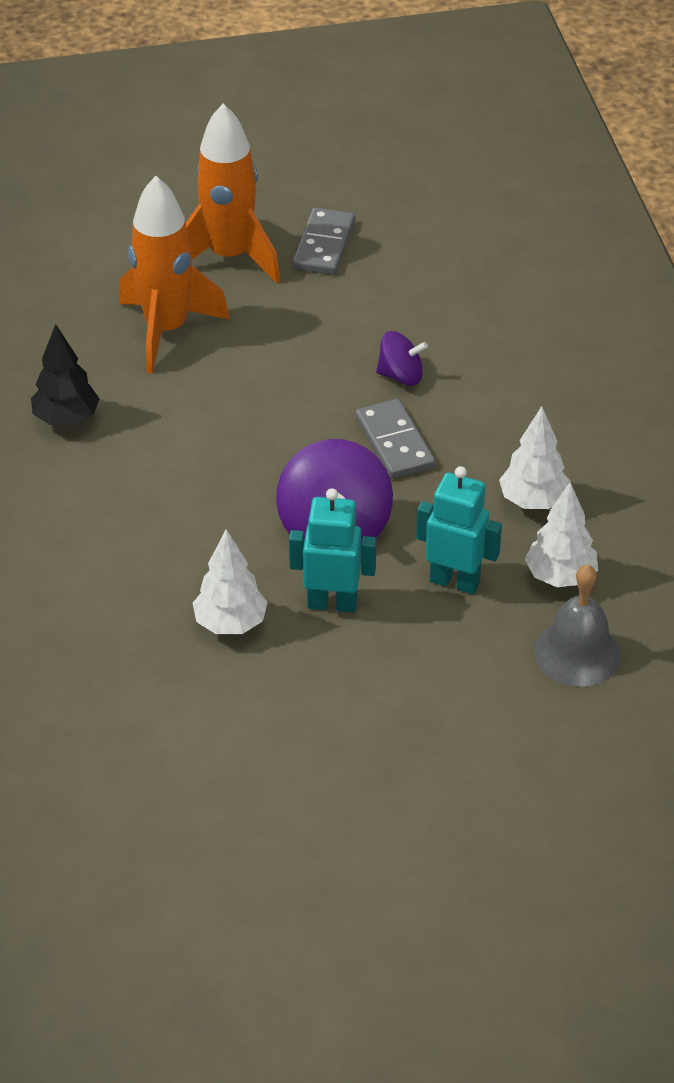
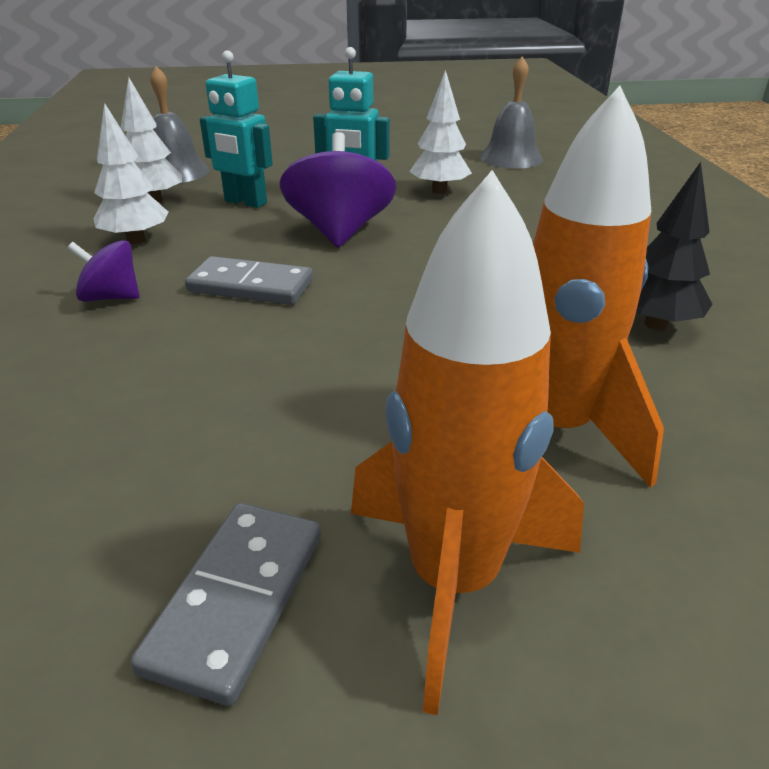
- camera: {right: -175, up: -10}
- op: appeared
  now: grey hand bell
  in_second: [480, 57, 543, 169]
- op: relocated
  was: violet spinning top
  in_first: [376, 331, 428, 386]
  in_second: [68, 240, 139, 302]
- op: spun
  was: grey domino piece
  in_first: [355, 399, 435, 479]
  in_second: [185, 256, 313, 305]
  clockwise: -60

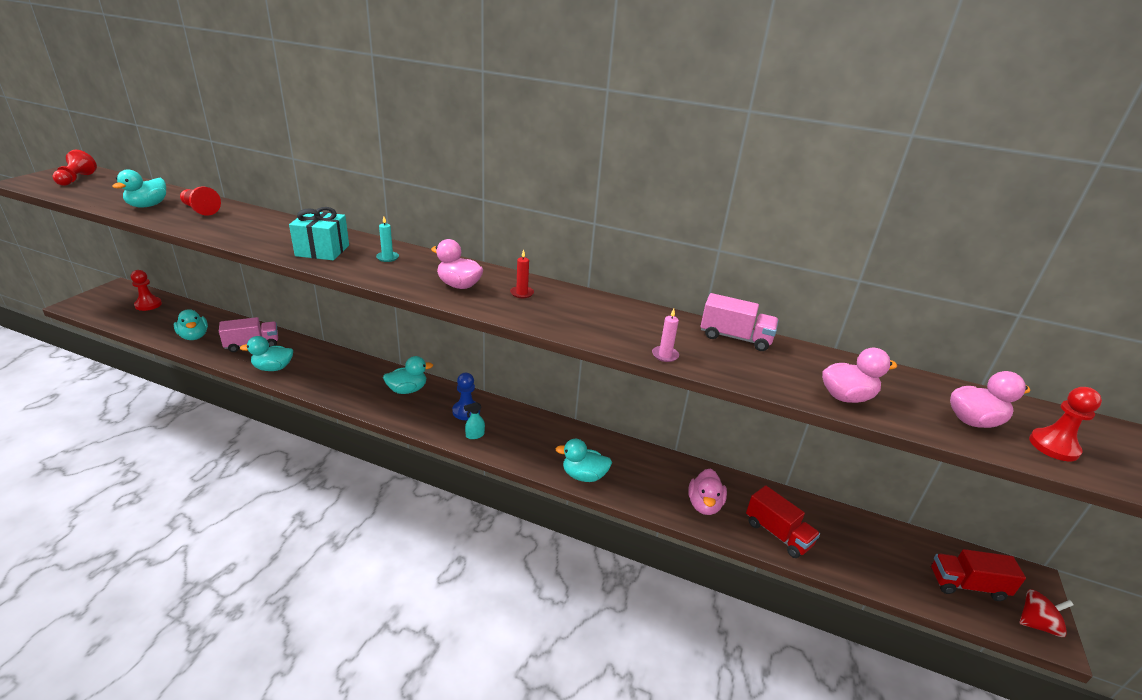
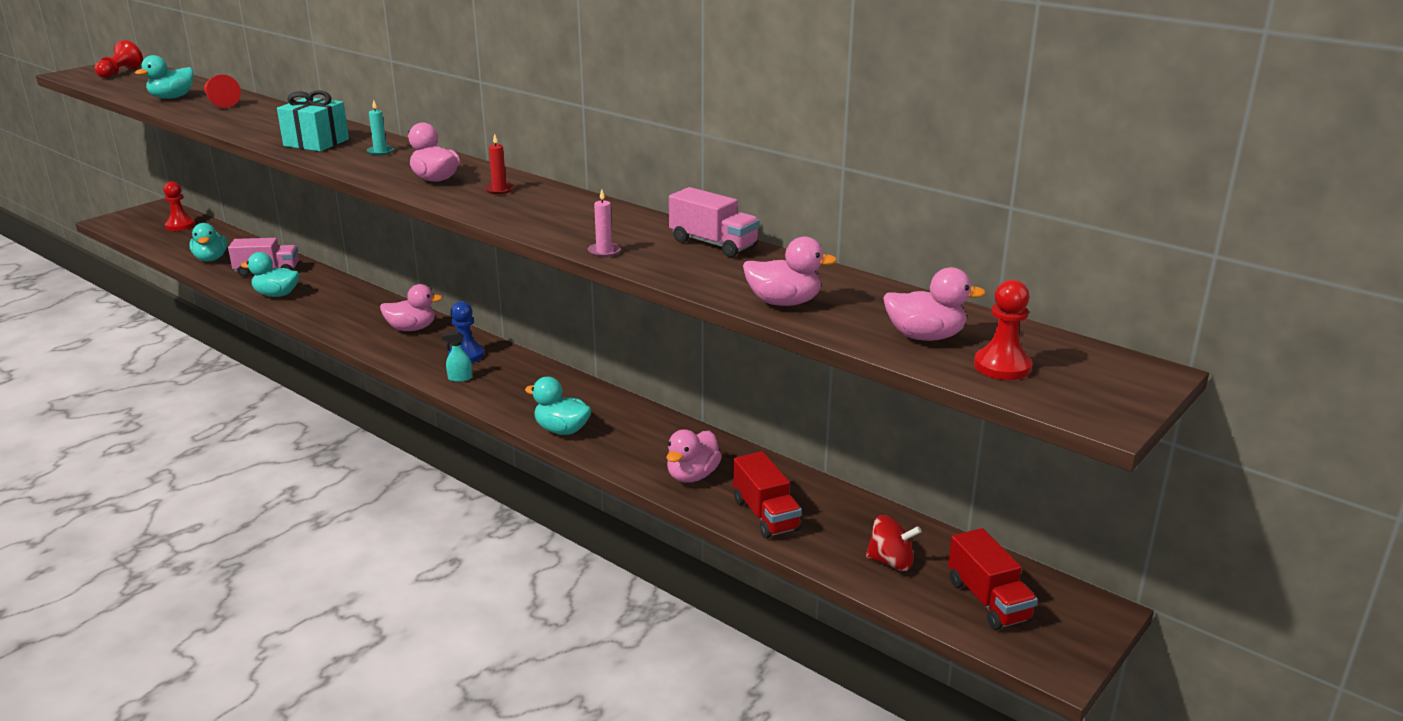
- camera: {right: 20, up: -5}
- op: relocated
  was: red spinning top
  in_first: [1019, 589, 1074, 637]
  in_second: [866, 515, 922, 571]
- op: colour
  was: turquoise rubber duck
  now: pink rubber duck
  in_first: [383, 356, 433, 394]
  in_second: [380, 284, 443, 331]
- op: spun
  was: red toy truck
  in_first: [931, 549, 1026, 601]
  in_second: [948, 528, 1038, 630]
  clockwise: -135

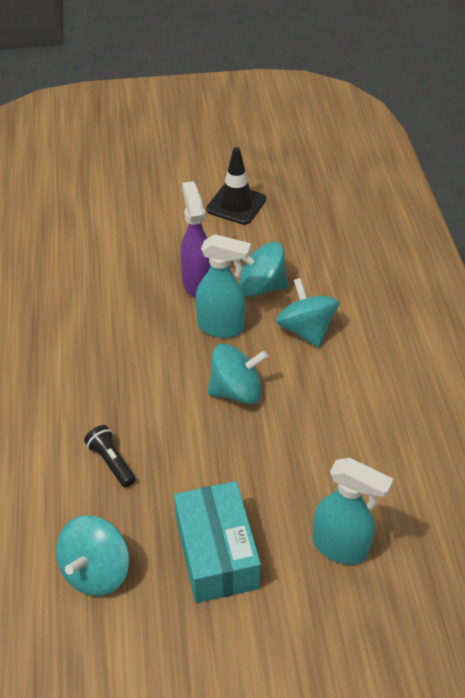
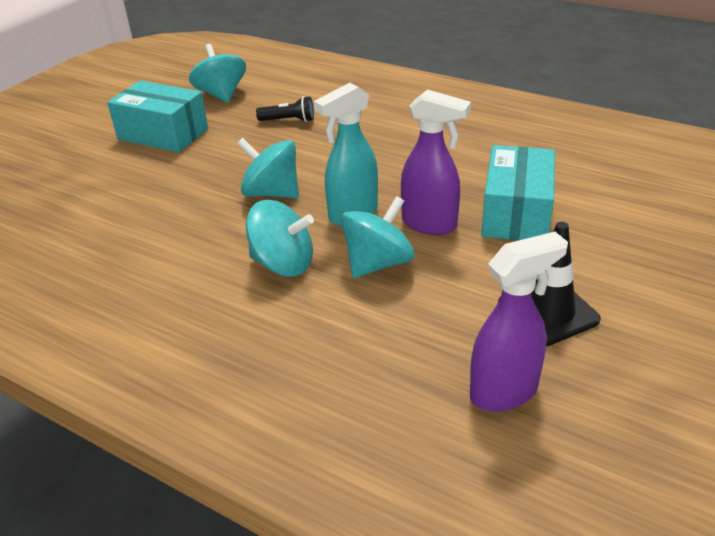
- camera: {right: 130, up: -10}
- op: missing
  was: turquoise sprayer
  in_first: [312, 458, 393, 565]
- op: appeared
  now: violet sprayer
  in_second: [470, 232, 568, 412]
- op: appeared
  now: turquoise parcel
  in_second: [481, 145, 555, 240]
- op: spun
  was: turquoise spinning top
  in_first: [208, 344, 268, 404]
  in_second: [237, 138, 299, 198]
  clockwise: 90

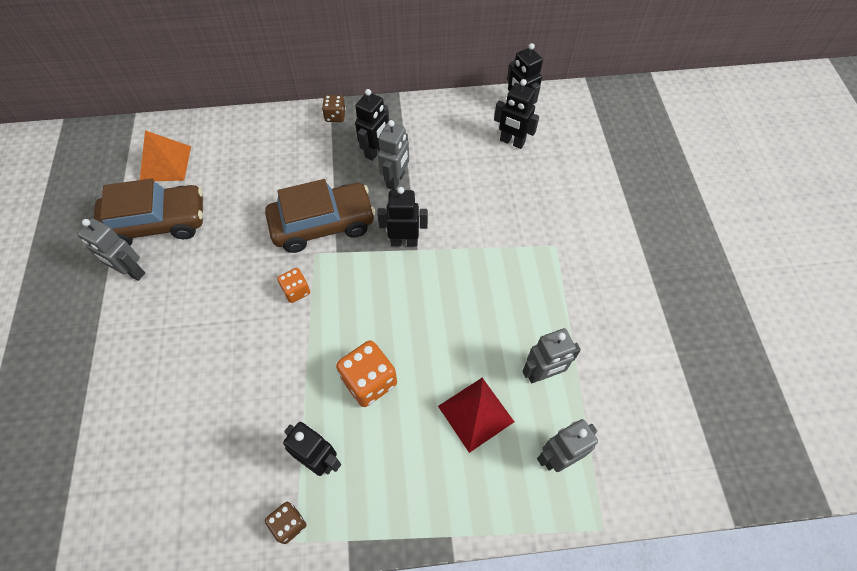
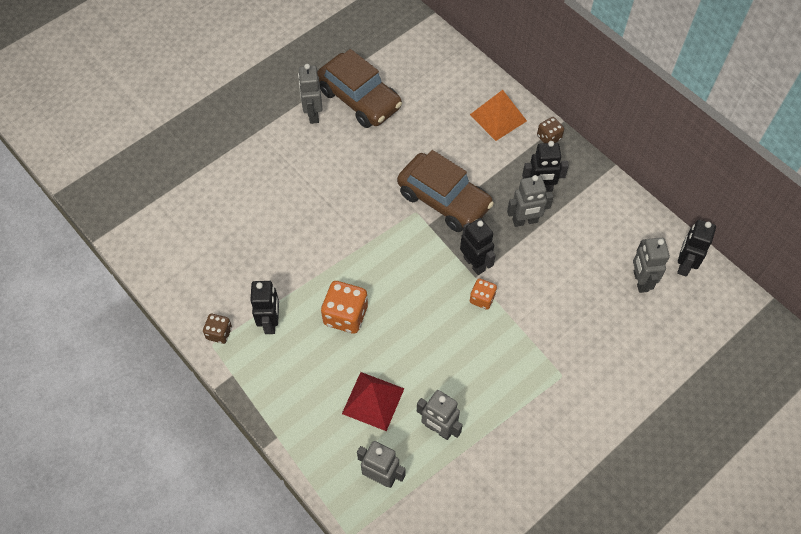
- camera: {right: 55, up: 0}
- op: relocated
  was: orange-coloured pyramid
  in_first: [140, 130, 191, 181]
  in_second: [470, 90, 527, 141]
- op: relocated
  was: orange-coloured die
  in_first: [277, 268, 310, 303]
  in_second: [470, 278, 497, 310]
- op: colour
  was: ebony toy robot
  now: grey toy robot
  in_first: [494, 79, 539, 149]
  in_second: [633, 238, 670, 293]

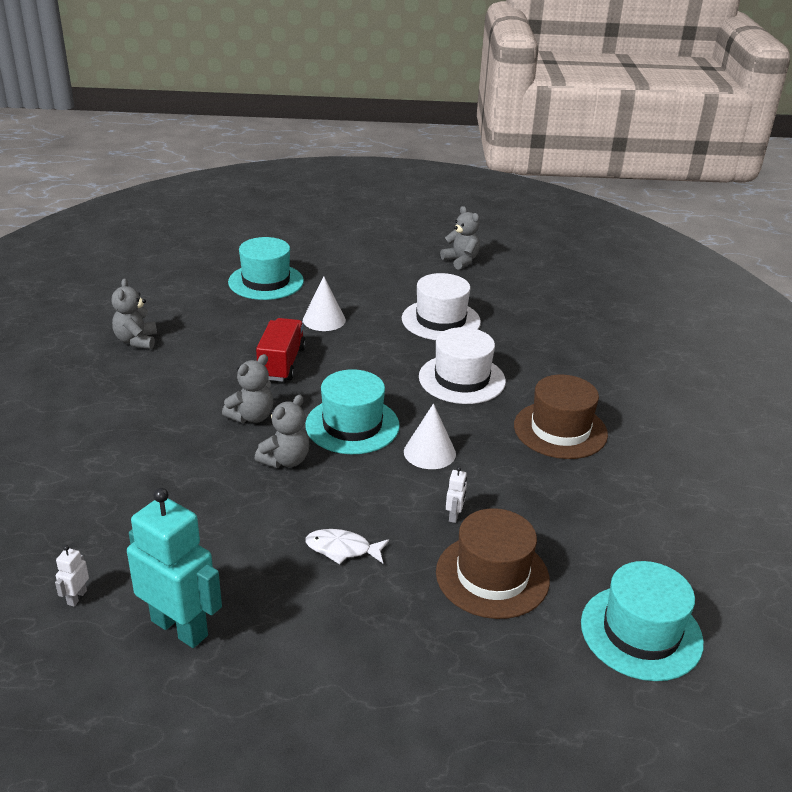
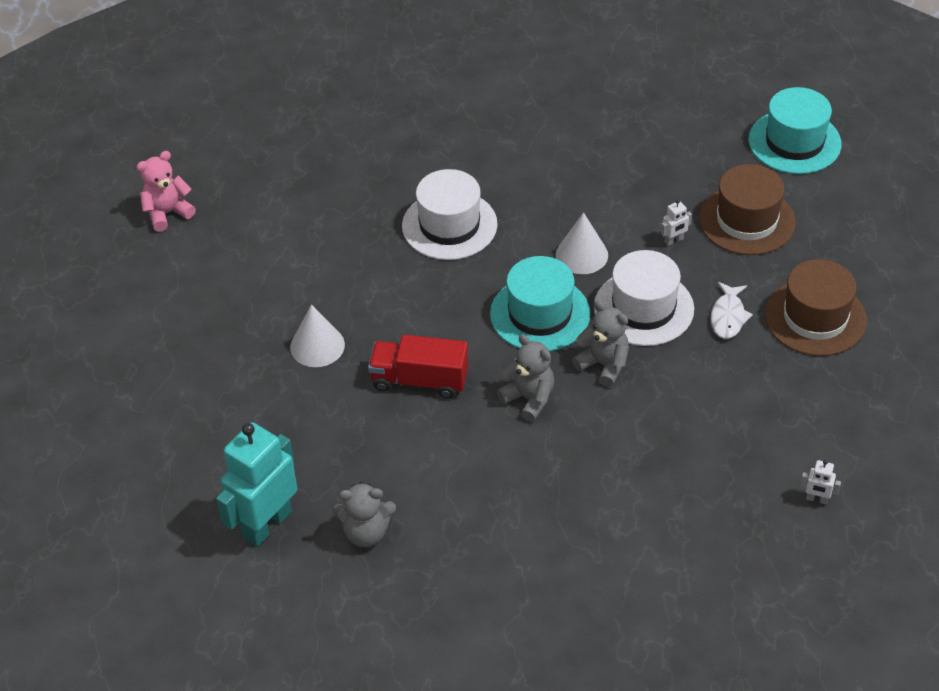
- camera: {right: -85, up: 15}
- op: missing
  was: turquoise tall hat
  in_first: [228, 237, 304, 300]
- op: relocated
  was: turquoise toy robot
  in_first: [127, 488, 222, 648]
  in_second: [216, 422, 298, 547]
- op: relocated
  was: white tall hat
  in_first: [402, 273, 481, 340]
  in_second: [594, 250, 694, 346]
- op: relocated
  was: dark brown tall hat
  in_first: [514, 375, 608, 459]
  in_second: [765, 259, 867, 356]
- op: colour
  was: grey teddy
  now: pink teddy
  in_first: [440, 206, 480, 270]
  in_second: [136, 151, 196, 232]
- op: spun
  was: white toy robot
  in_first: [446, 467, 467, 523]
  in_second: [661, 199, 692, 246]
  clockwise: 135

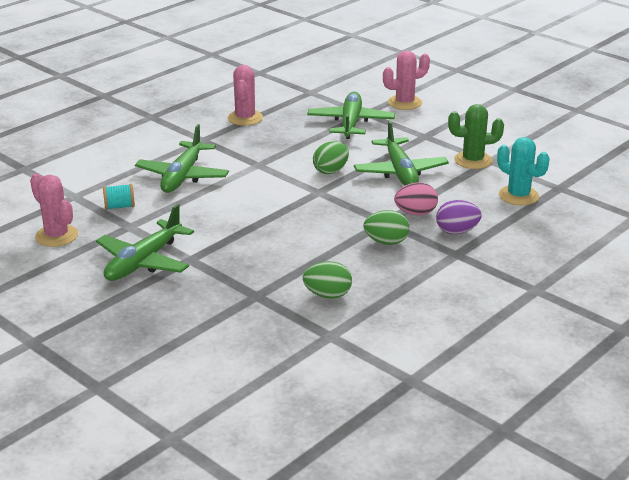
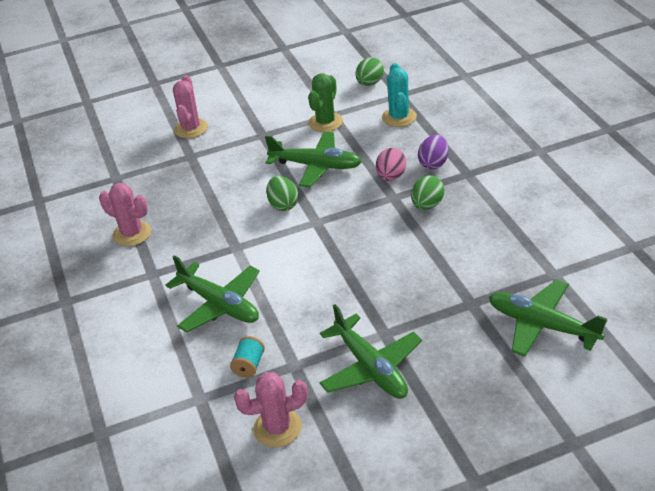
- camera: {right: -60, up: 10}
- op: relocated
  was: leaf-green egg shape
  in_first: [303, 261, 352, 299]
  in_second: [356, 57, 384, 86]
- op: relocated
  was: leaf-green aeroplane
  in_first: [307, 92, 395, 139]
  in_second: [489, 280, 607, 357]
- op: spun
  was: turquoise cactus
  in_first: [497, 137, 550, 205]
  in_second: [382, 63, 417, 127]
  clockwise: -75

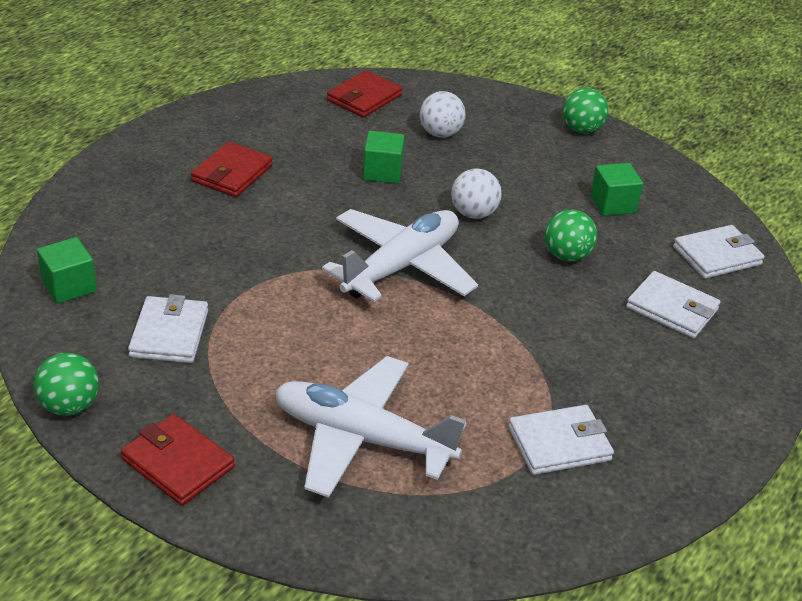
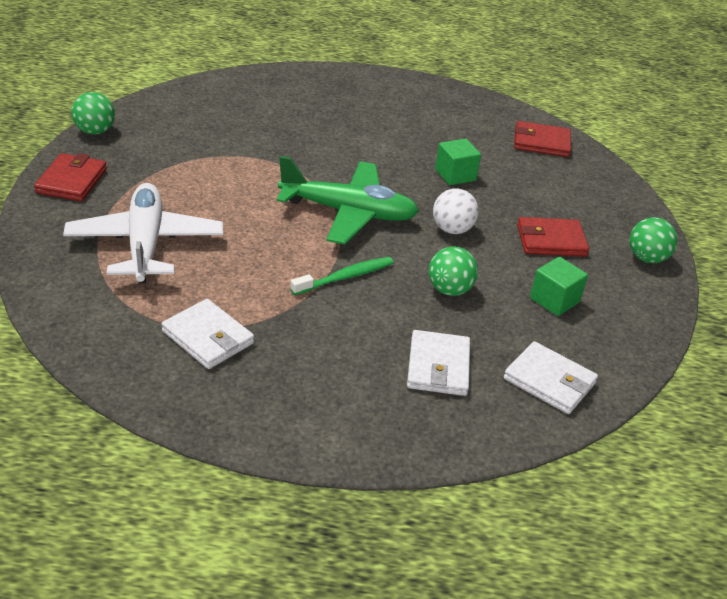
- camera: {right: 60, up: 0}
- op: missing
  was: leaf-green solid cube
  in_first: [37, 237, 97, 304]
- op: missing
  was: white wallet
  in_first: [128, 294, 208, 363]
- op: missing
  was: white ball
  in_first: [420, 91, 466, 138]
- op: appeared
  now: leaf-green toothbrush
  in_second: [290, 257, 394, 295]
- op: relocated
  was: red wallet
  in_first: [191, 141, 273, 197]
  in_second: [517, 217, 589, 257]
- op: colour
  was: white aeroplane
  now: leaf-green aeroplane
  in_first: [322, 209, 478, 302]
  in_second: [276, 156, 419, 245]

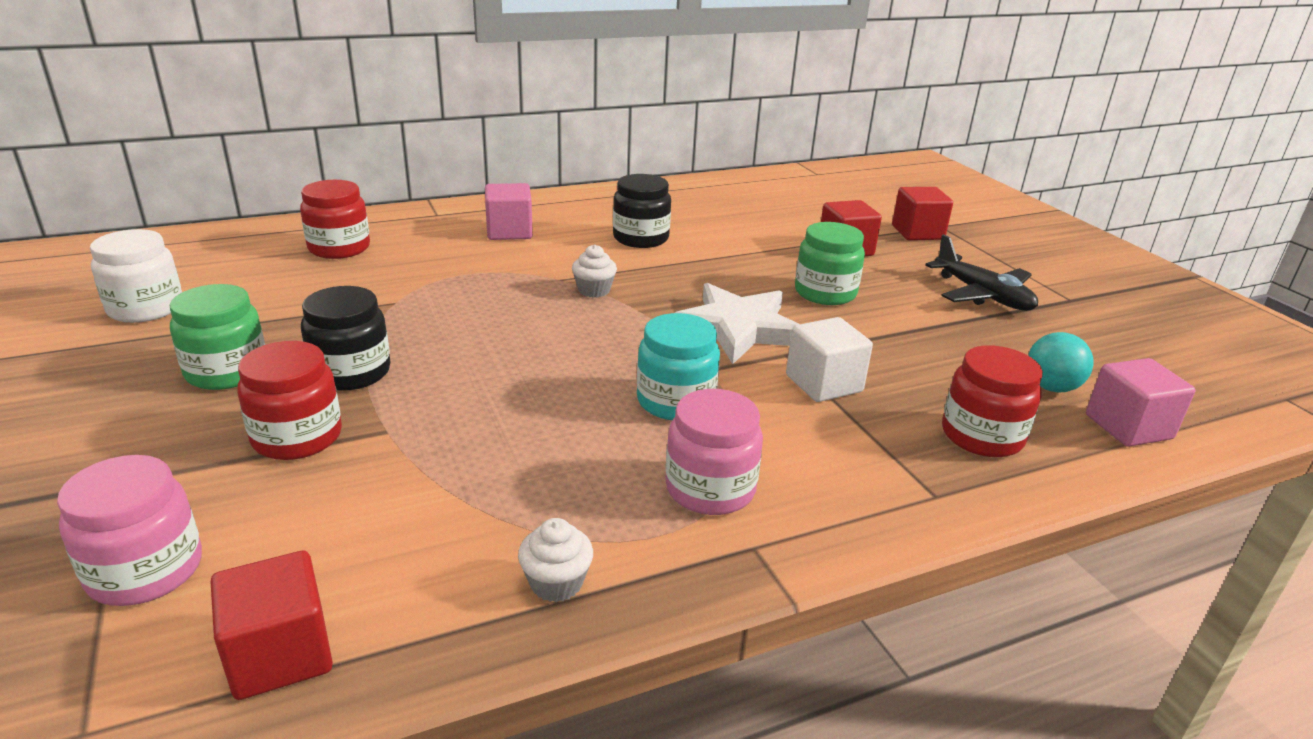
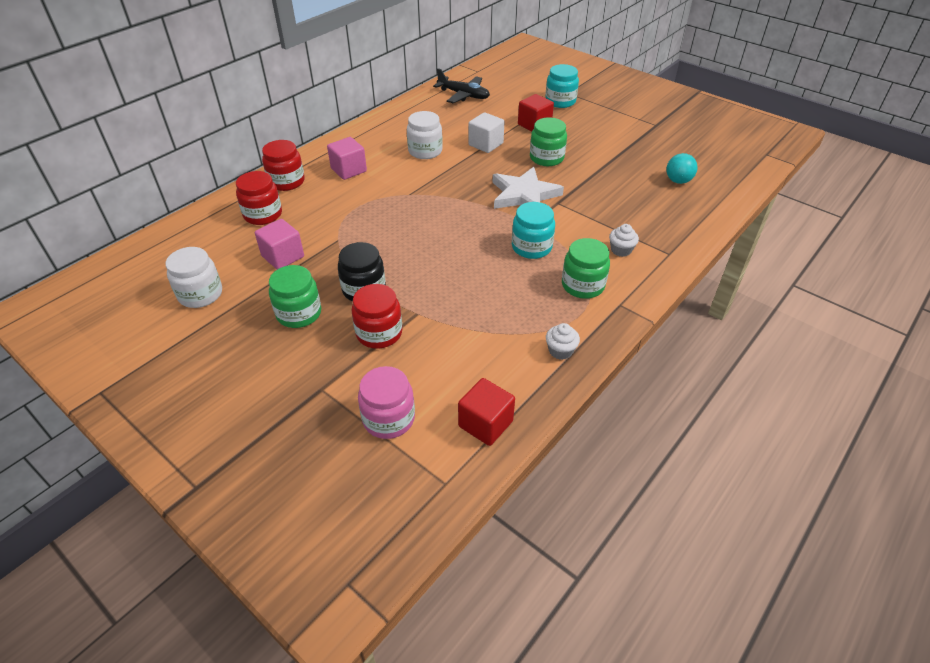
- camera: {right: -25, up: 15}
- op: relocated
  was: white fairy cake
  in_first: [572, 245, 617, 298]
  in_second: [609, 224, 639, 257]
- op: relocated
  was: white solid cube
  in_first: [786, 317, 873, 402]
  in_second: [468, 112, 504, 153]
- op: relocated
  was: ebony aeroplane
  in_first: [925, 234, 1038, 311]
  in_second: [433, 68, 490, 103]
- op: relocated
  was: red jar
  in_first: [942, 345, 1043, 457]
  in_second: [262, 140, 305, 191]
- op: relocated
  was: pink solid cube
  in_first: [1086, 358, 1195, 447]
  in_second: [255, 219, 304, 269]
- op: exchanged
  was: red solid cube
  now: turquoise jar
  in_first: [892, 187, 953, 240]
  in_second: [545, 64, 579, 108]
- op: colour
  was: ebony jar
  now: white jar
  in_first: [613, 174, 671, 248]
  in_second: [407, 111, 443, 159]
- op: colour
  was: pink jar
  now: leaf-green jar
  in_first: [665, 389, 763, 515]
  in_second: [562, 238, 610, 299]

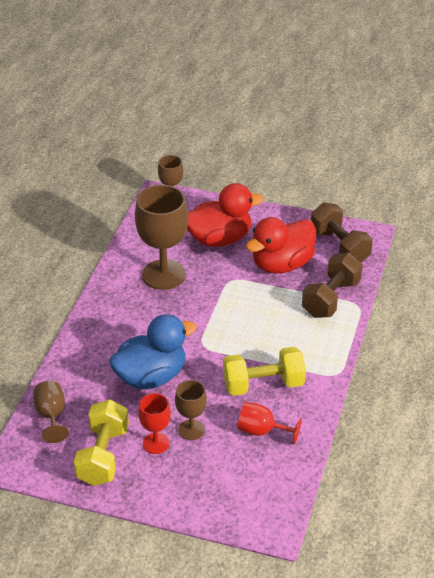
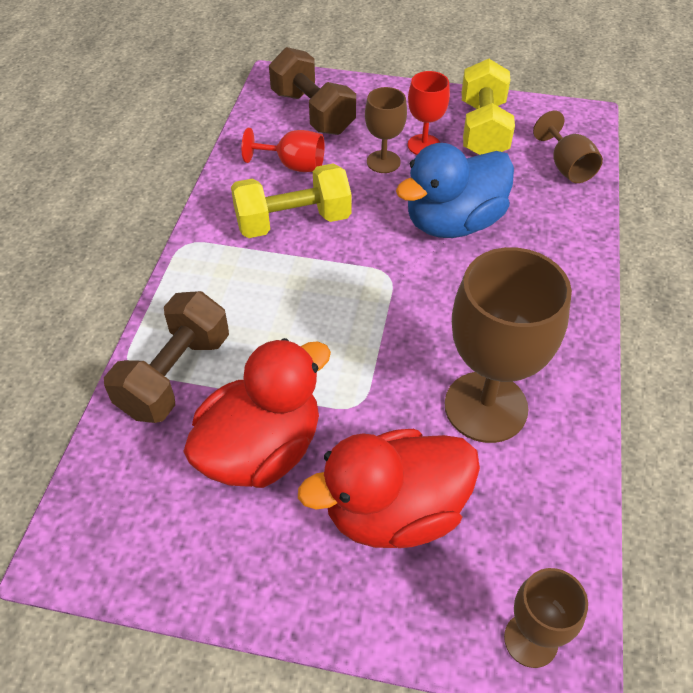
- camera: {right: 175, up: 10}
- op: relocated
  was: dark brown dumbbell
  in_first: [311, 202, 373, 263]
  in_second: [269, 47, 356, 135]

